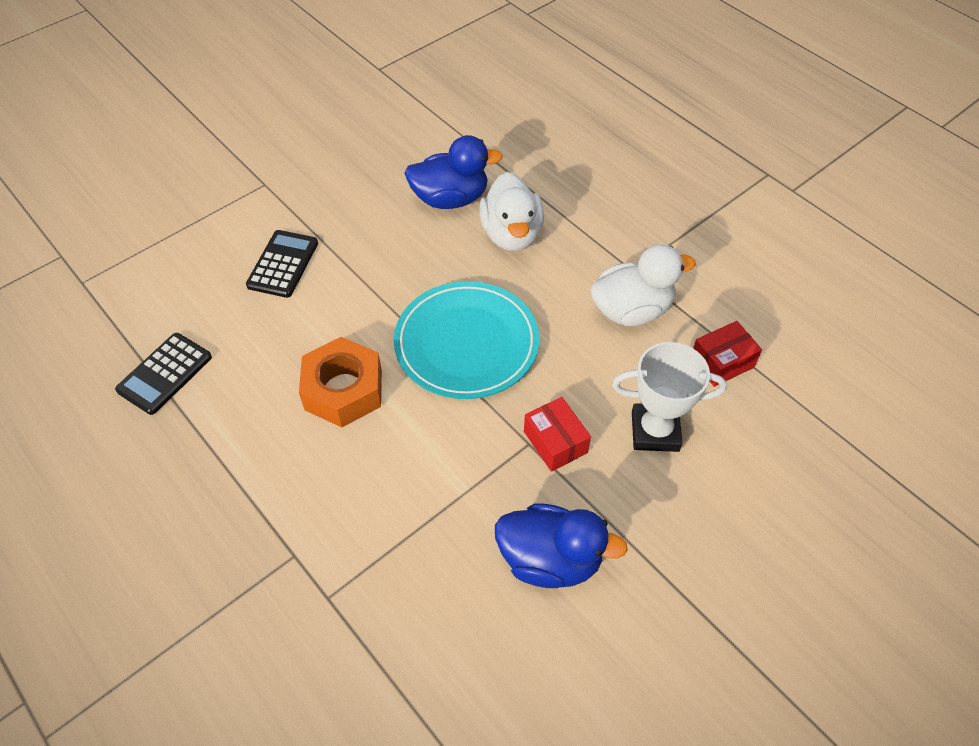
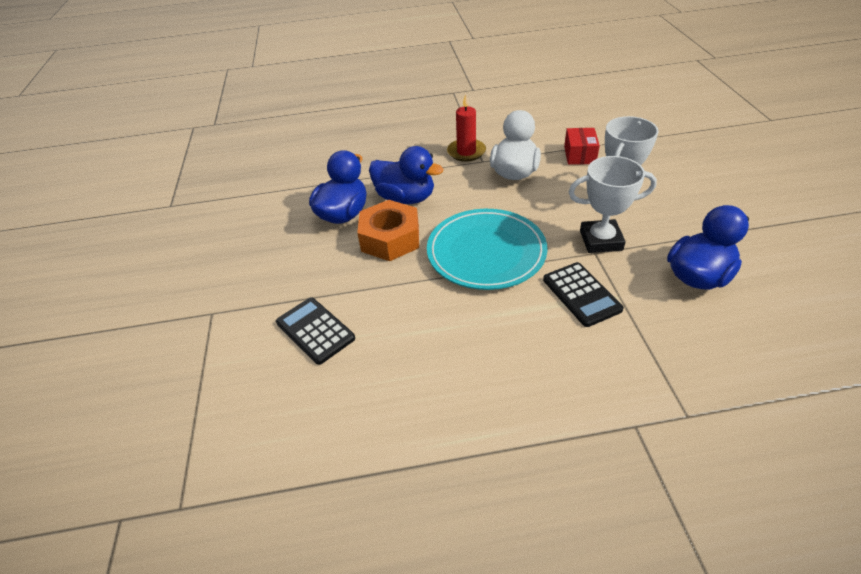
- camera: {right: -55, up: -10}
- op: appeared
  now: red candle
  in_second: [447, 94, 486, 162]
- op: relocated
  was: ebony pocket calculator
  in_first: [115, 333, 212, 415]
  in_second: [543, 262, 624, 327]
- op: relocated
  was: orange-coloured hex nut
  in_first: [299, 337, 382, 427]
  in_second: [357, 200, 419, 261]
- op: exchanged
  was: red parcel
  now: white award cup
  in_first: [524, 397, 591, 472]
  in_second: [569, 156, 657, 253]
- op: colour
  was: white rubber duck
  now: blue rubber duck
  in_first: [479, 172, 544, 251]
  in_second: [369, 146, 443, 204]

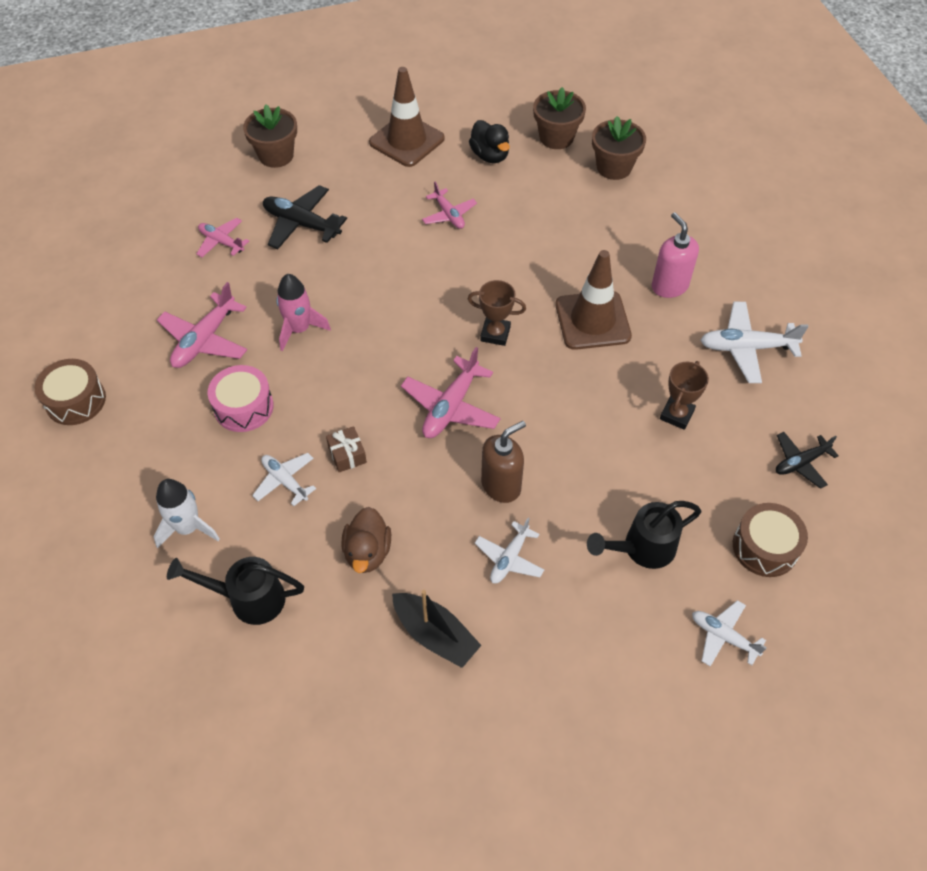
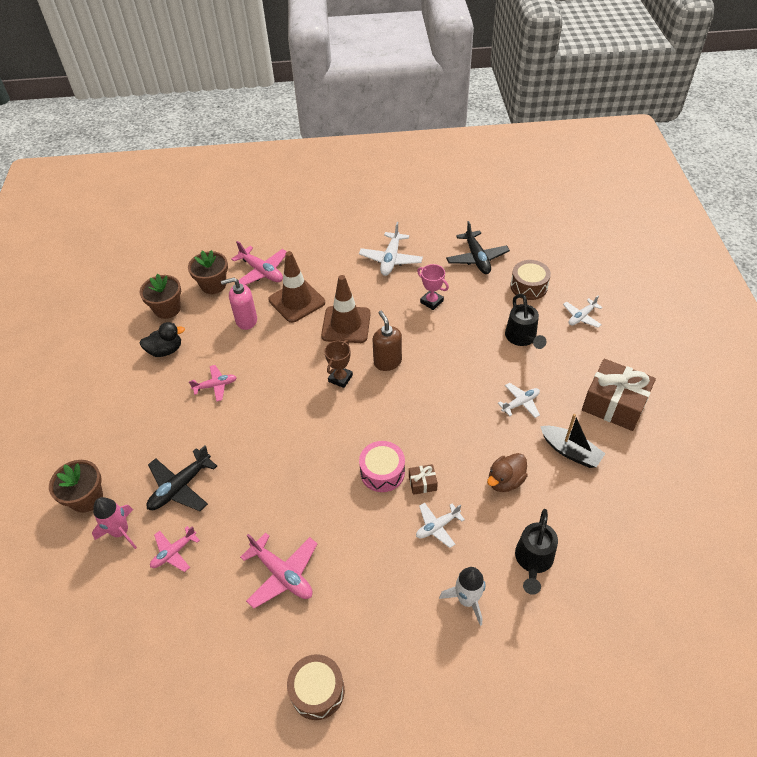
- camera: {right: -75, up: -5}
- op: appeared
  now: dark brown gift
  in_second: [582, 359, 656, 431]
- op: relocated
  was: pink toy drum
  in_first: [208, 365, 274, 432]
  in_second: [359, 441, 405, 492]
- op: relocated
  was: pink rocket
  in_first: [276, 274, 331, 351]
  in_second: [92, 497, 137, 549]
- op: relocated
  was: dark brown safety cone
  in_first: [369, 67, 445, 167]
  in_second: [268, 251, 325, 323]
- op: relocated
  was: pink aeroplane
  in_first: [401, 347, 501, 438]
  in_second: [231, 241, 287, 285]
- op: relocated
  was: dark brown pump bottle
  in_first: [481, 421, 526, 503]
  in_second: [373, 311, 402, 371]
- op: relocated
  was: pink pump bottle
  in_first: [652, 213, 699, 298]
  in_second: [221, 277, 257, 330]
- op: colour
  was: dark brown award cup
  now: pink award cup
  in_first: [660, 361, 709, 430]
  in_second: [417, 264, 449, 310]
- op: spun
  was: dark brown rubber duck
  in_first: [341, 507, 391, 573]
  in_second: [487, 453, 528, 492]
  clockwise: 120
- op: spun
  was: ebony boat
  in_first: [392, 590, 481, 668]
  in_second: [540, 414, 606, 468]
  clockwise: 75
- op: spun
  was: white aeroplane
  in_first: [475, 518, 544, 583]
  in_second: [498, 383, 540, 418]
  clockwise: -75
- op: size
  was: ebony aeroplane
  in_first: [776, 432, 839, 489]
  in_second: [446, 221, 510, 274]
  ratio: 1.57

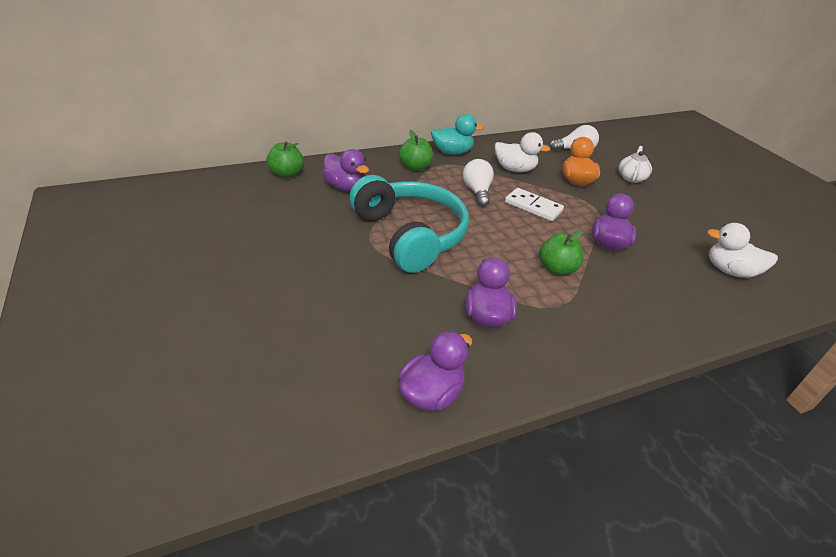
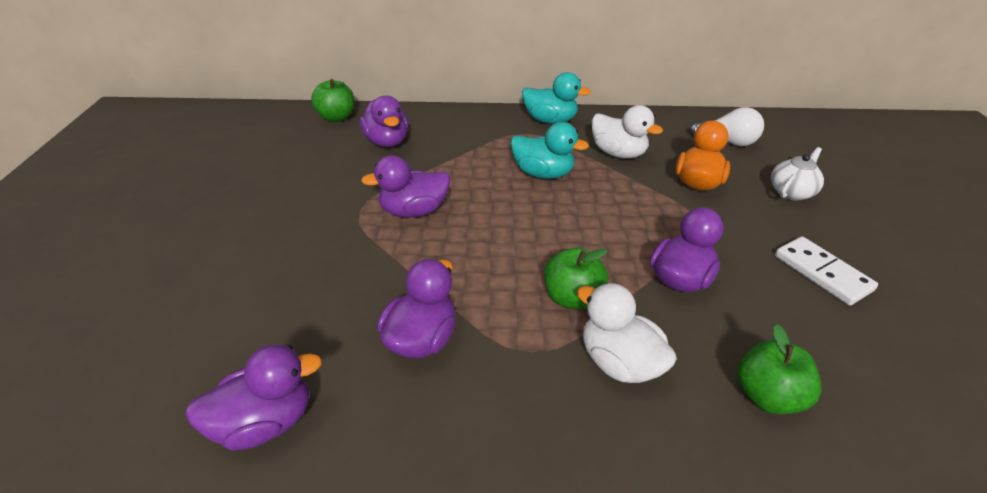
- camera: {right: 25, up: 0}
- op: relocated
  was: leaf-green apple fruit
  in_first: [399, 130, 433, 171]
  in_second: [737, 324, 821, 414]
- op: relocated
  was: white domino piece
  in_first: [505, 188, 564, 221]
  in_second: [775, 236, 878, 306]
- op: relocated
  was: white rubber duck
  in_first: [707, 223, 778, 278]
  in_second: [577, 283, 677, 383]
- op: exchanged
  was: turquoise headphones
  now: violet rubber duck
  in_first: [349, 175, 469, 273]
  in_second: [361, 155, 450, 218]
- op: exchanged
  was: white light bulb
  now: turquoise rubber duck
  in_first: [463, 159, 494, 207]
  in_second: [510, 122, 589, 179]

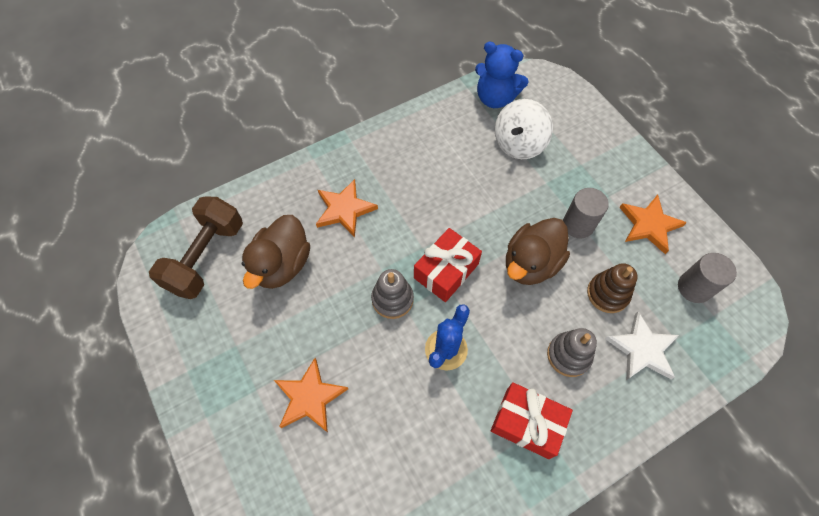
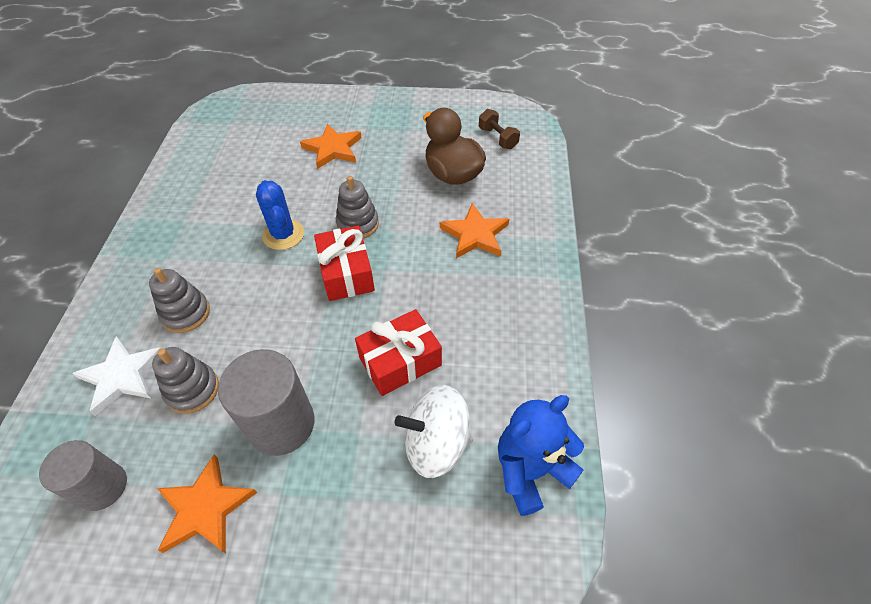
- camera: {right: 125, up: -10}
- op: missing
  was: dark brown rubber duck
  in_first: [506, 218, 570, 285]
- op: relocated
  was: red gift
  in_first: [491, 382, 573, 459]
  in_second: [355, 309, 442, 396]
- op: colour
  was: dark brown ring stacker
  now: grey ring stacker
  in_first: [587, 263, 638, 313]
  in_second: [152, 347, 219, 414]
- op: spun
  was: white spinning top
  in_first: [495, 99, 553, 159]
  in_second: [395, 385, 473, 478]
  clockwise: -75
- op: size
  was: dark brown dumbbell
  in_first: [149, 197, 243, 299]
  in_second: [479, 109, 520, 149]
  ratio: 0.51
- op: size
  was: grey cylinder
  in_first: [563, 188, 609, 238]
  in_second: [218, 349, 315, 456]
  ratio: 1.5

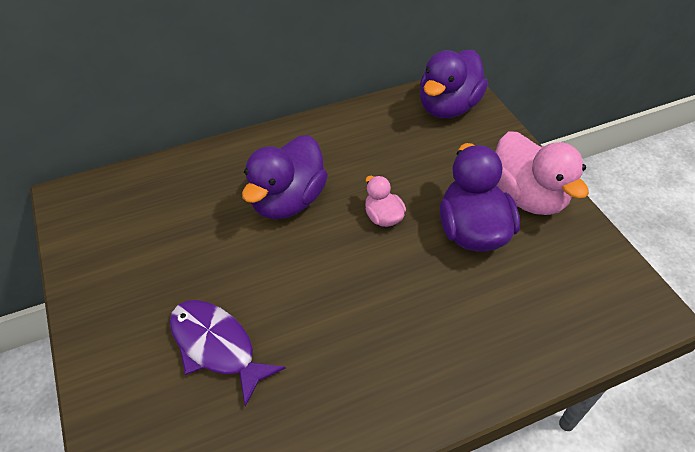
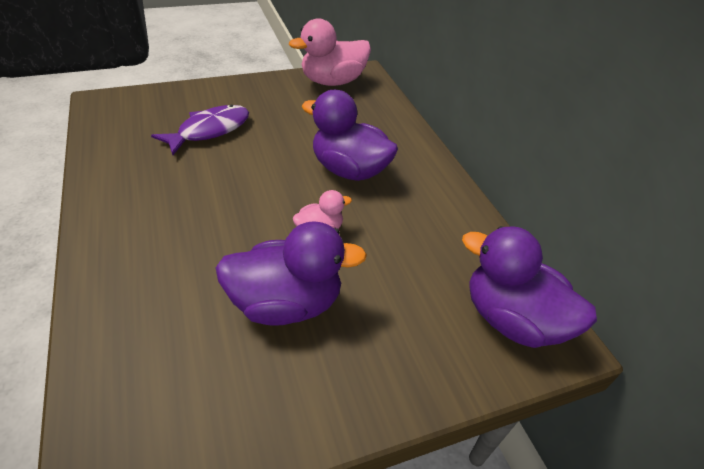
- camera: {right: 90, up: -5}
- op: relocated
  was: pink rubber duck
  in_first: [495, 131, 589, 215]
  in_second: [289, 18, 371, 86]

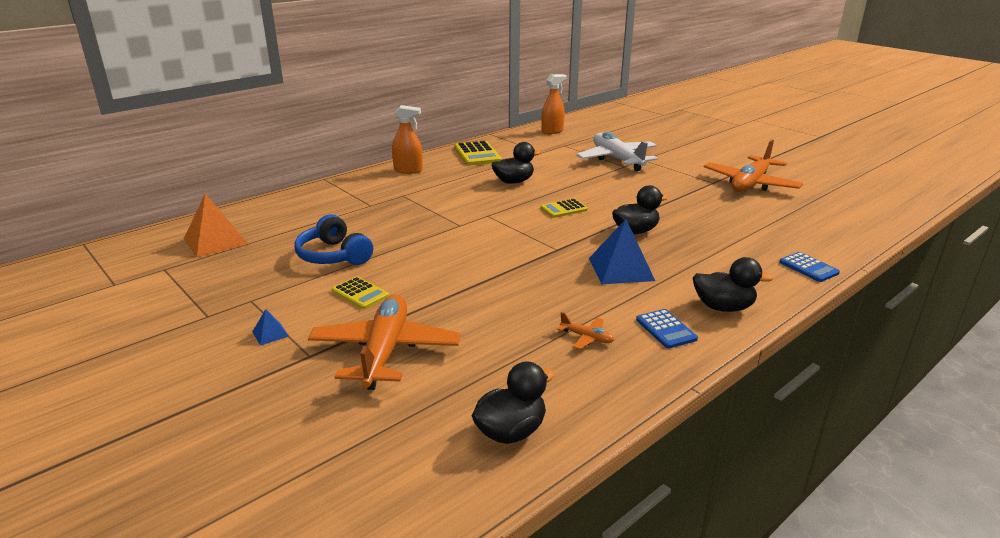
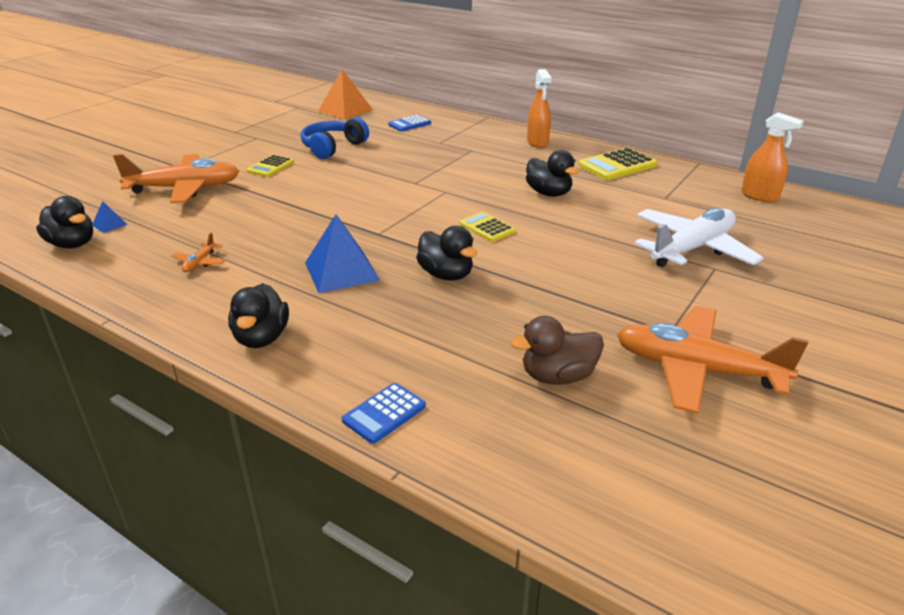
- camera: {right: 75, up: 5}
- op: appeared
  now: dark brown rubber duck
  in_second: [511, 316, 604, 385]
- op: relocated
  was: blue pyramid
  in_first: [252, 309, 289, 345]
  in_second: [92, 201, 127, 233]
- op: relocated
  was: blue pocket calculator
  in_first: [636, 309, 698, 348]
  in_second: [388, 115, 431, 131]

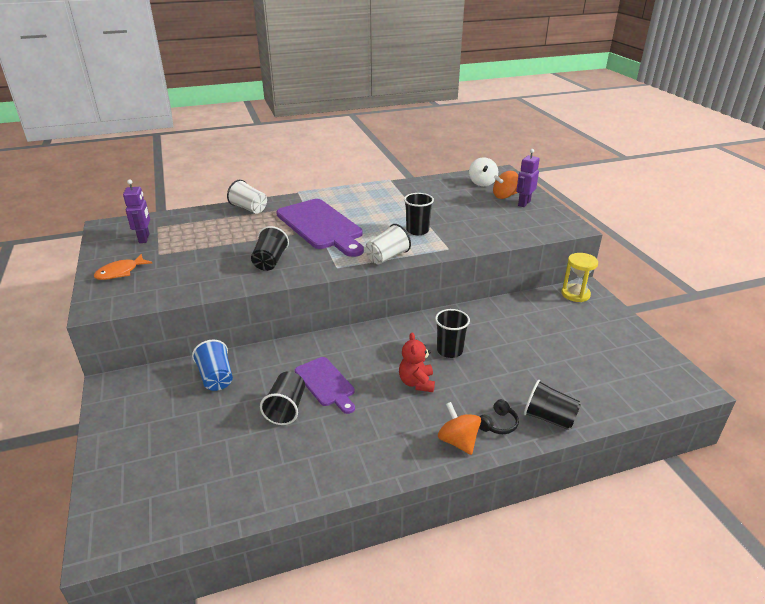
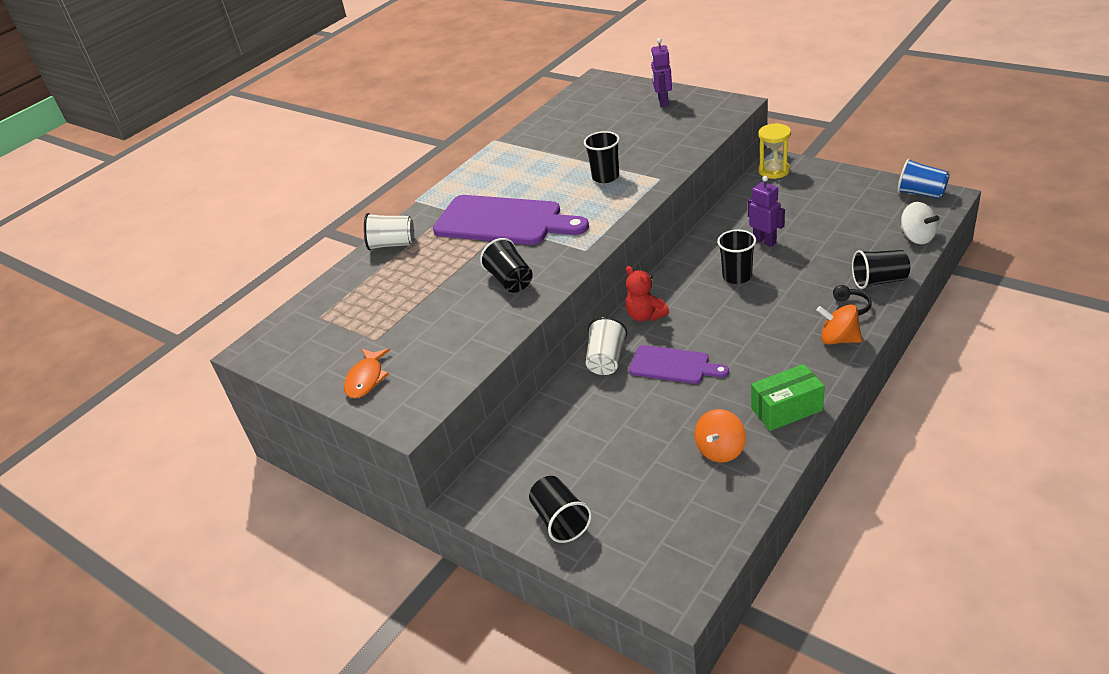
- camera: {right: -30, up: 5}
- op: appeared
  now: leaf-green parcel
  in_second: [751, 364, 825, 431]
- op: relocated
  was: violet toy robot
  in_first: [123, 179, 150, 243]
  in_second: [748, 176, 785, 247]
- op: relocated
  was: blue cup
  in_first: [192, 340, 233, 391]
  in_second: [897, 159, 950, 199]
- op: relocated
  was: ebony cup
  in_first: [260, 371, 305, 425]
  in_second: [529, 476, 592, 543]
- op: relocated
  was: white cup
  in_first: [365, 224, 411, 264]
  in_second: [586, 317, 627, 375]
- op: relocated
  was: red teddy
  in_first: [399, 332, 435, 392]
  in_second: [625, 266, 669, 321]
- op: relocated
  was: white spinning top
  in_first: [469, 157, 498, 186]
  in_second: [901, 202, 939, 244]
- op: relocated
  was: orange-coloured spinning top
  in_first: [493, 171, 518, 199]
  in_second: [695, 409, 746, 463]

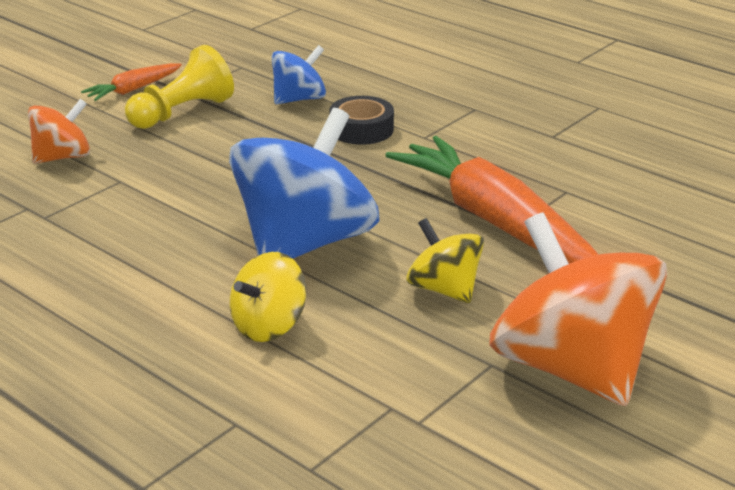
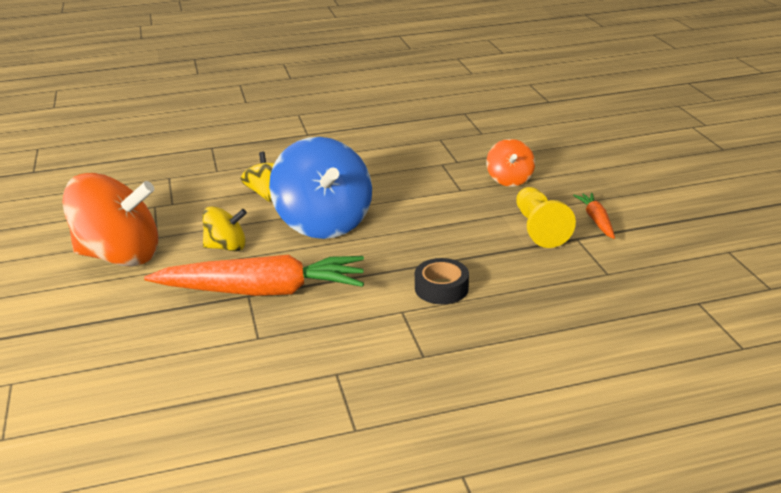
- camera: {right: 125, up: 0}
- op: missing
  was: blue spinning top
  in_first: [272, 45, 326, 104]

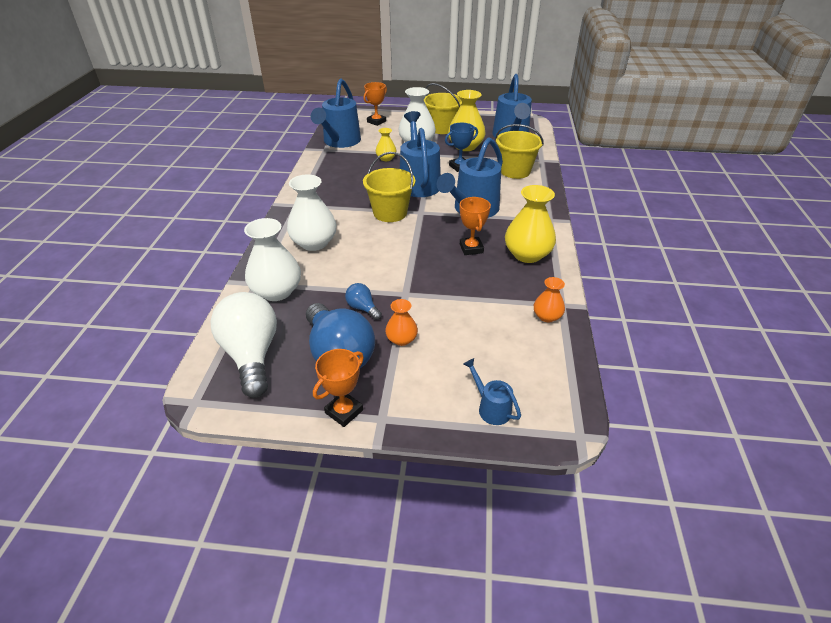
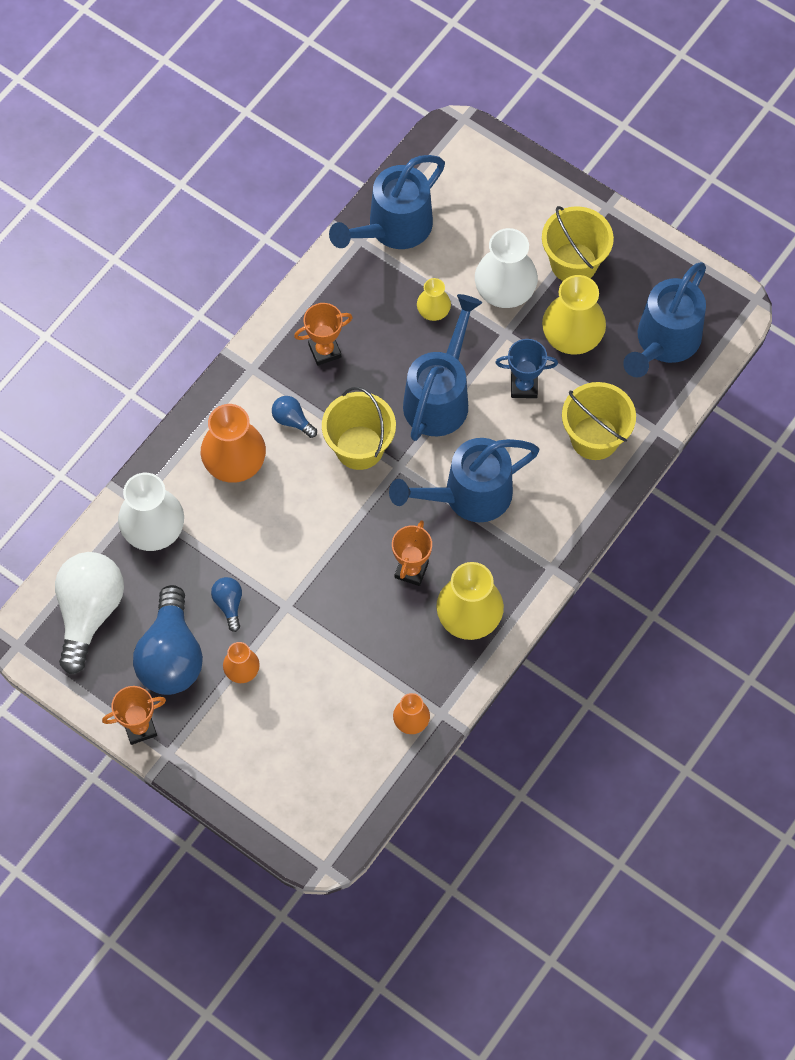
- camera: {right: 30, up: 25}
- op: missing
  was: blue watering pot
  in_first: [463, 358, 521, 425]
- op: appeared
  now: blue light bulb
  in_second: [272, 396, 317, 438]
- op: relocated
  was: orange-coloured award cup
  in_first: [363, 82, 387, 126]
  in_second: [294, 303, 353, 366]
- op: colour
  was: white vase
  now: orange-coloured vase
  in_first: [287, 174, 337, 251]
  in_second: [201, 404, 266, 483]

